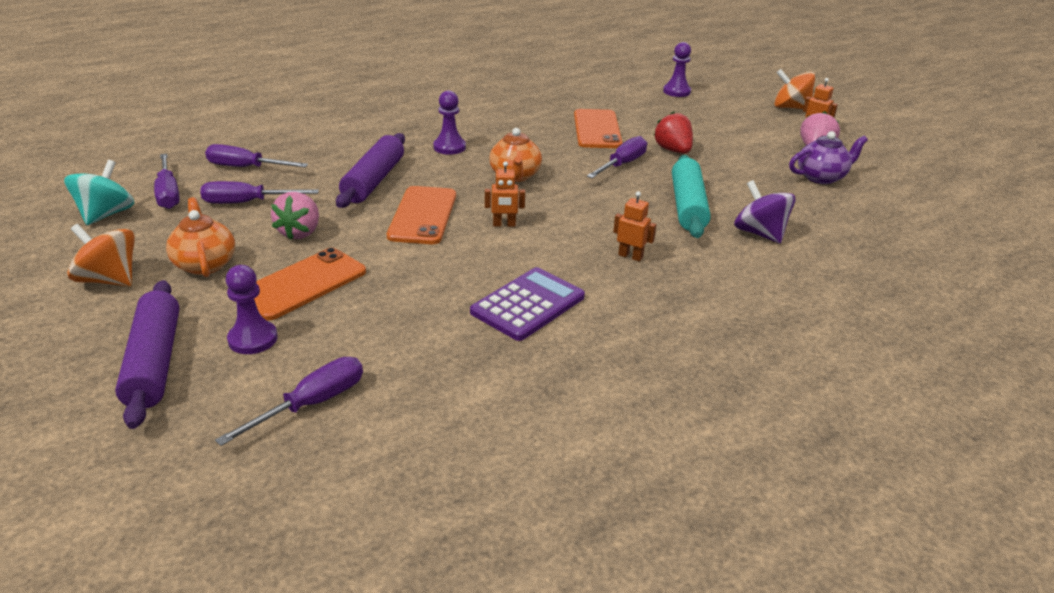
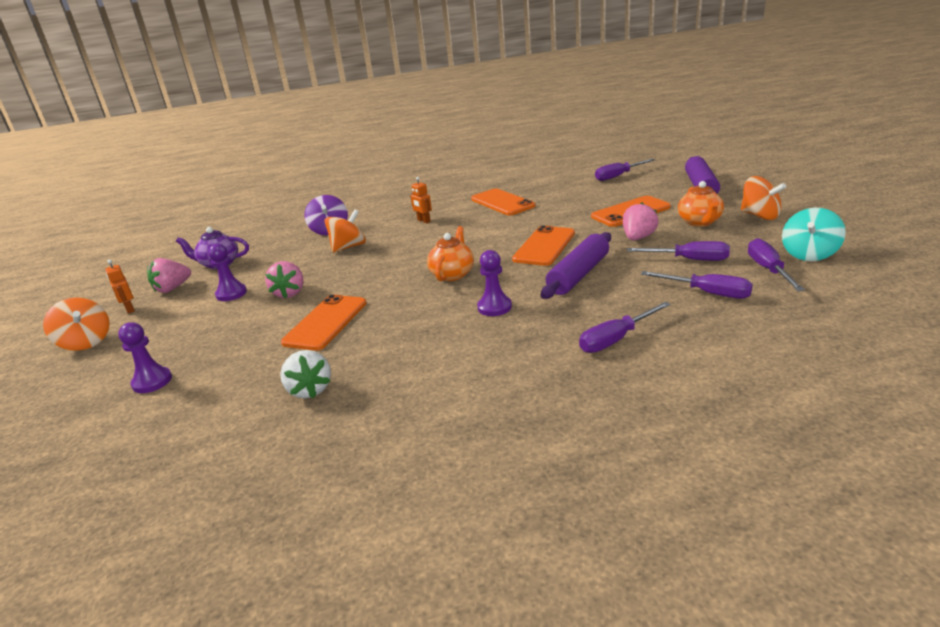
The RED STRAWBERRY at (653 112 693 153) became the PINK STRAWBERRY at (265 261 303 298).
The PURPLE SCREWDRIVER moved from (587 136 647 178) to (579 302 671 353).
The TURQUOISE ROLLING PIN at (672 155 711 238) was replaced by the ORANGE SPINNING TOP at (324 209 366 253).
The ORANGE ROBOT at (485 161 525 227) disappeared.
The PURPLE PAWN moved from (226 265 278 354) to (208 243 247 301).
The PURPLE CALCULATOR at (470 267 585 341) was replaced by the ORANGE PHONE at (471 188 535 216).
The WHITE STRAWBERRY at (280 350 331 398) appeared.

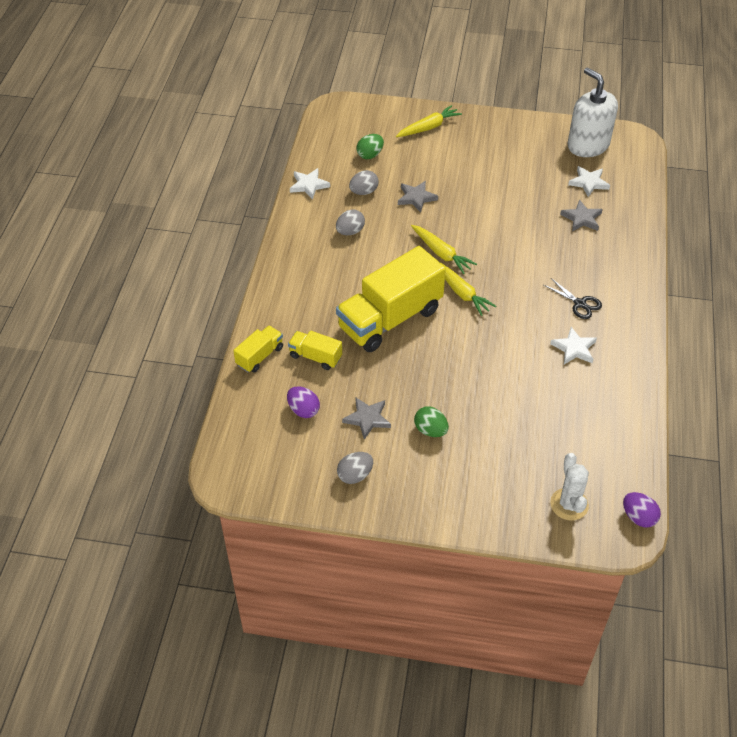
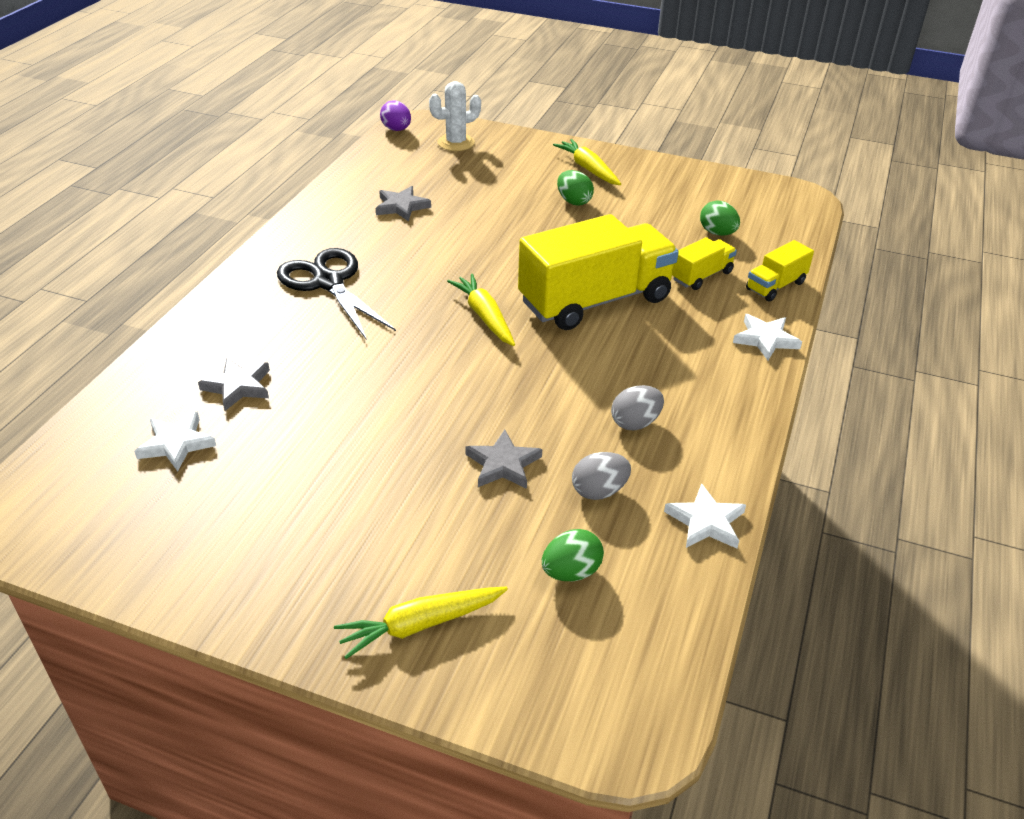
The WHITE SOAP DISPENSER at (568 67 618 157) disappeared.
The YELLOW CARROT moved from (411 225 477 274) to (553 139 621 185).
The BLACK SCISSORS at (544 278 602 319) changed to 1.85 times the size.
The WHITE STAR moved from (550 327 597 364) to (733 314 802 360).
The YELLOW TRUCK at (288 331 342 370) turned 75 degrees counterclockwise.
The PURPLE EGG at (287 386 320 418) became the GREEN EGG at (700 200 740 236).
The GREY STAR moved from (342 398 391 440) to (376 186 431 222).
The GREY EGG at (337 452 373 484) disappeared.
The WHITE CACTUS at (550 453 589 520) turned 60 degrees clockwise.

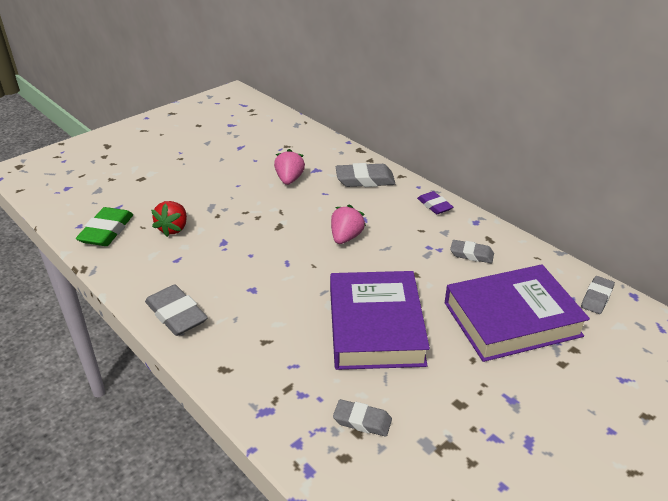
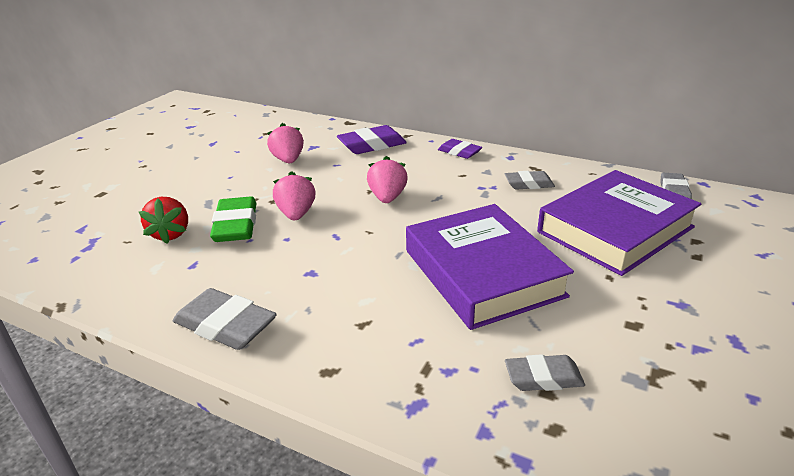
The GREY ERASER at (336 163 395 187) became the PURPLE ERASER at (337 125 407 154).
The GREEN ERASER moved from (76 207 133 246) to (210 196 256 242).
The PINK STRAWBERRY at (273 171 316 220) appeared.

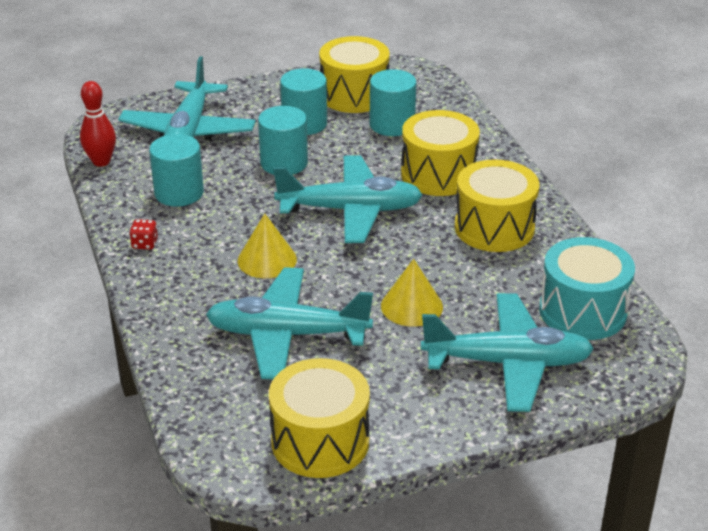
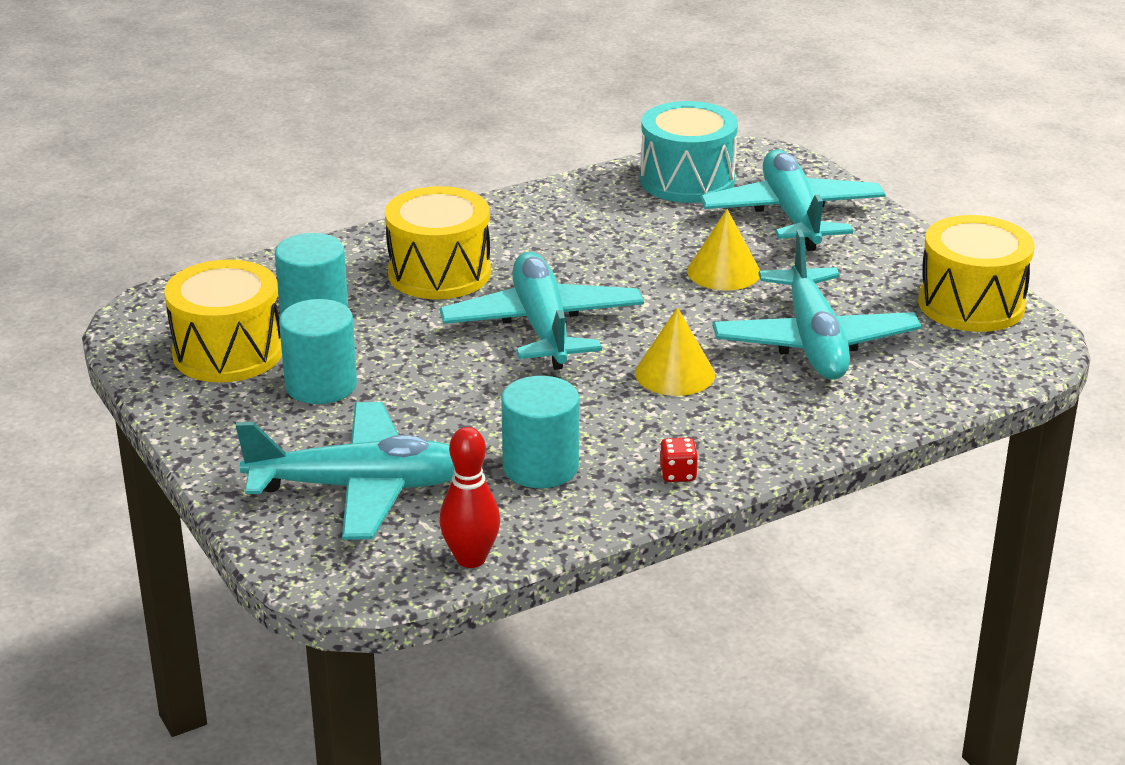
The TURQUOISE CYLINDER at (258 106 308 175) disappeared.
The YELLOW DRUM at (454 159 539 252) disappeared.

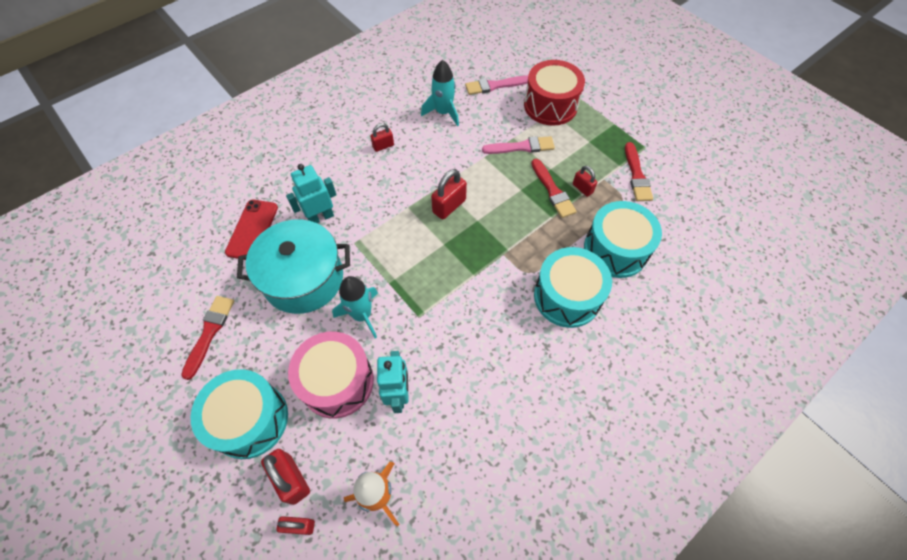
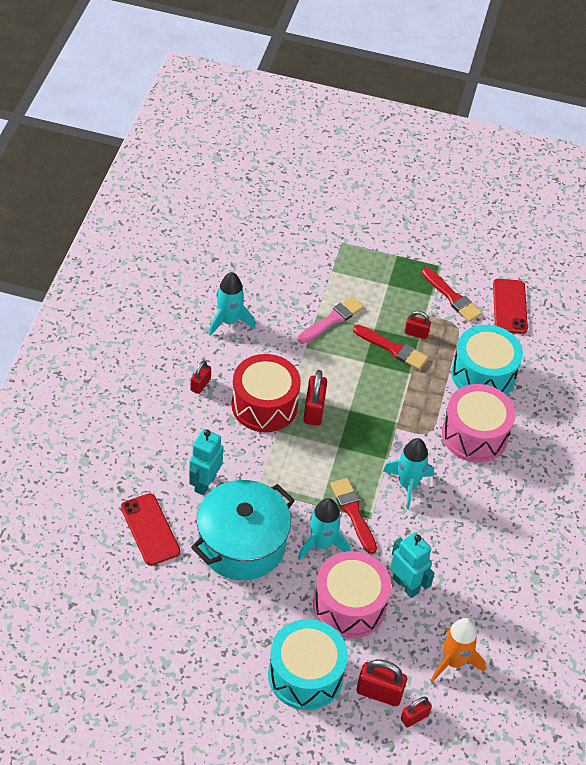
The RED DRUM moved from (524 60 585 126) to (232 354 301 432).
The PINK BRUSH at (465 75 528 95) disappeared.
The TURQUOISE DRUM at (534 247 612 328) became the PINK DRUM at (442 384 516 463).
The RED BRUSH moved from (181 296 234 380) to (330 478 377 554).
The RED PHONE at (493 279 528 334) appeared.
The TURQUOISE ROCKET at (383 438 434 509) appeared.

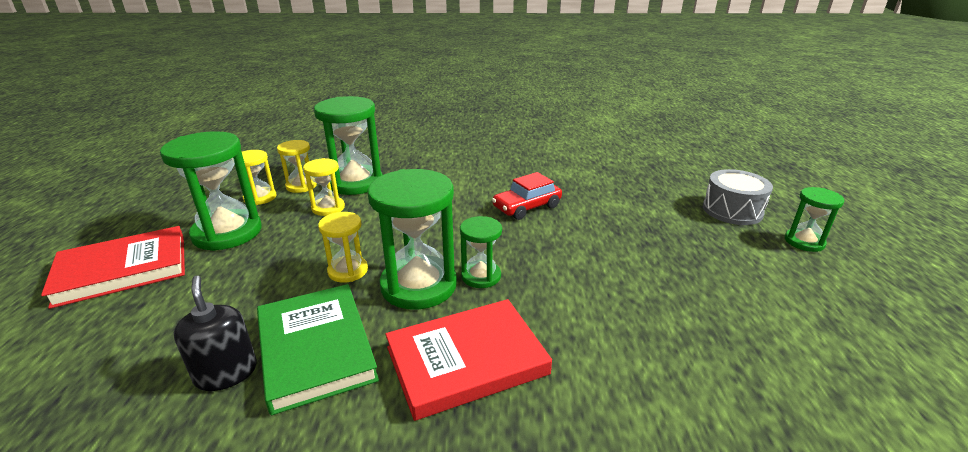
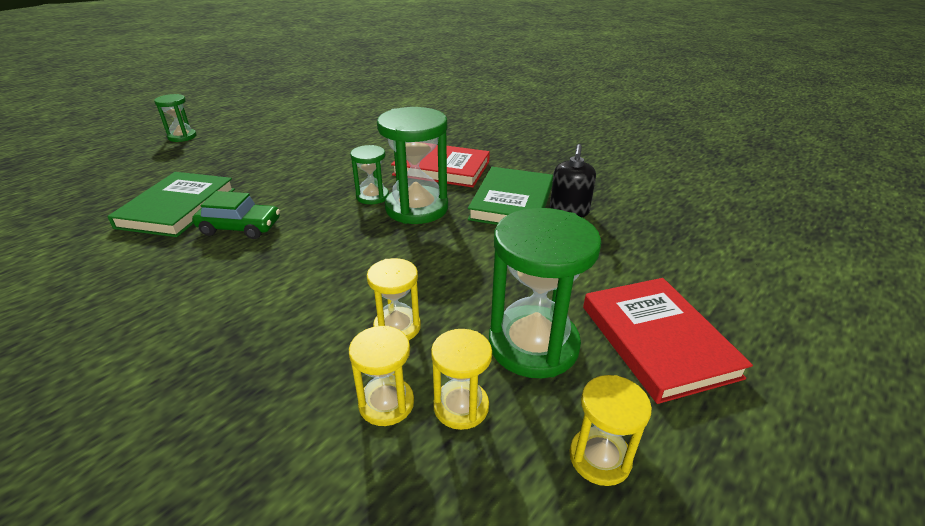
The GREEN HOURGLASS at (314 96 383 195) disappeared.
The GREY DRUM at (703 169 773 225) disappeared.
The RED CAR at (492 172 562 220) became the GREEN CAR at (192 191 280 239).
The YELLOW HOURGLASS moved from (318 212 368 283) to (569 375 652 486).
The RED BOOK at (41 226 185 309) turned 60 degrees clockwise.
The GREEN BOOK at (107 172 235 237) appeared.

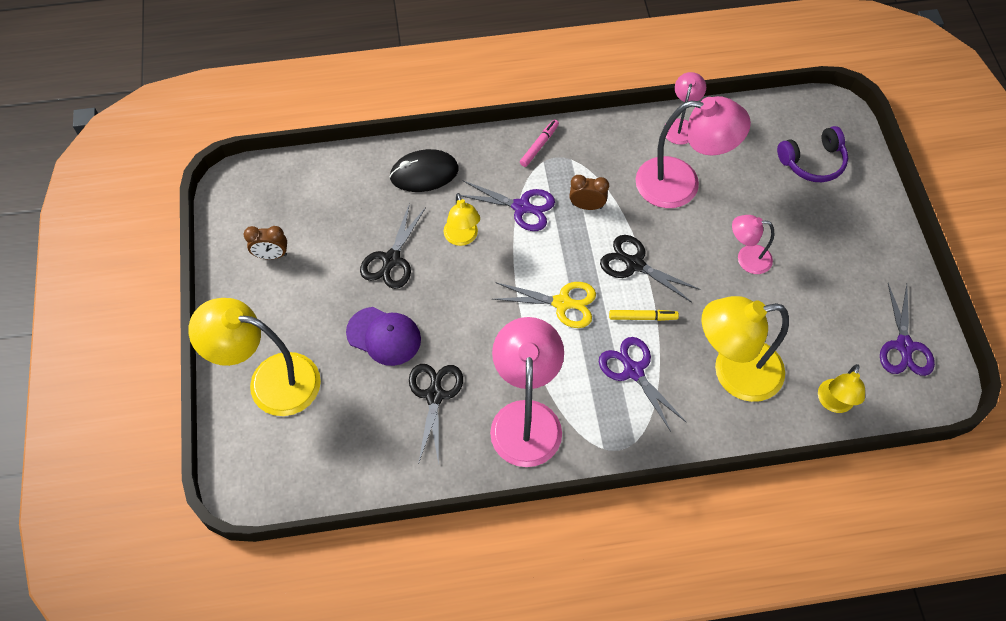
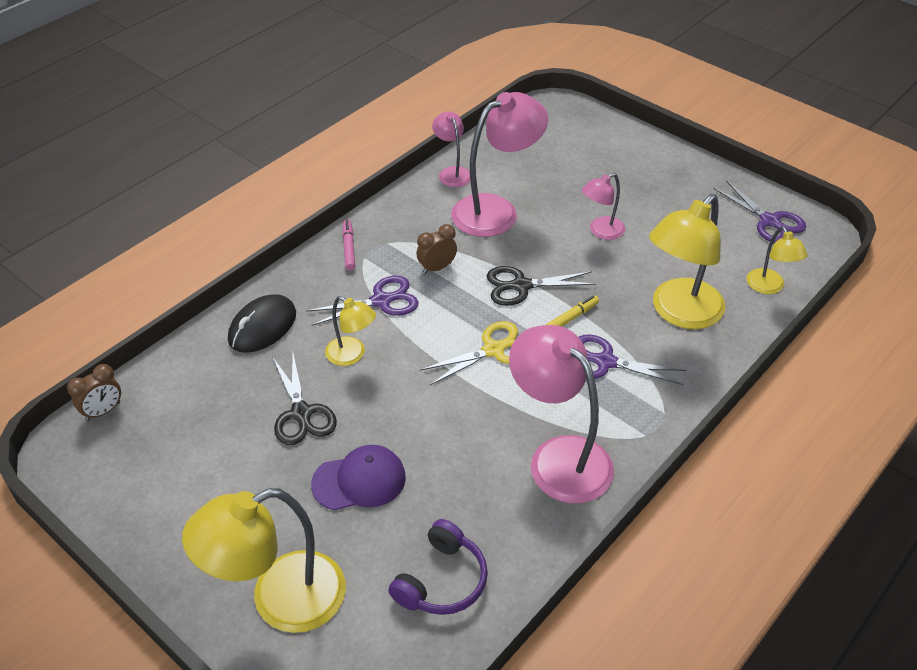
The PURPLE HEADPHONES moved from (777 126 848 182) to (388 519 488 615).
The BROWN CLOCK moved from (244 226 287 259) to (67 364 121 421).
The BLACK SCISSORS at (409 364 463 465) disappeared.

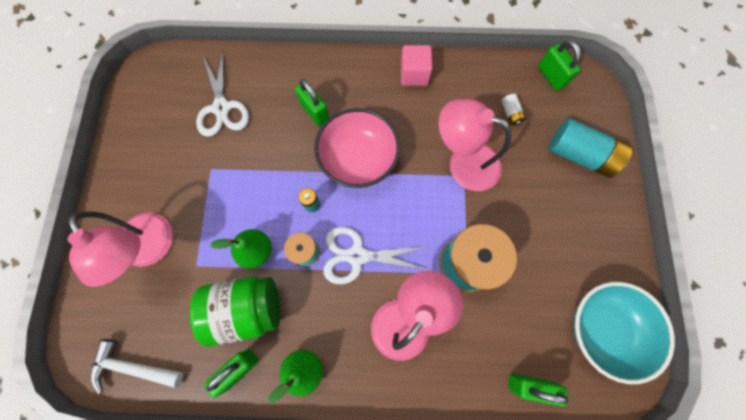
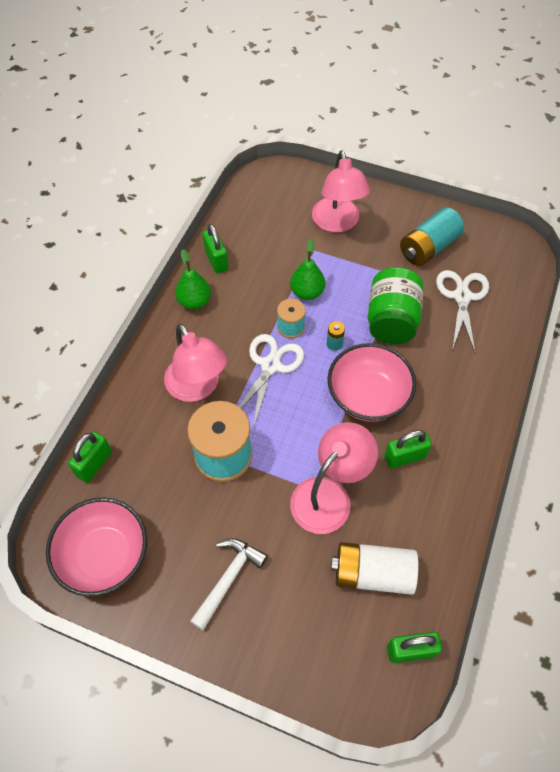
The PINK CUBE at (401 45 433 86) disappeared.
The WHITE SCISSORS at (196 51 249 137) turned 90 degrees clockwise.
The GREEN PADLOCK moved from (295 79 329 127) to (384 430 432 468).
The WHITE BATTERY at (501 94 526 126) changed to 2.19 times the size.
The TURQUOISE BATTERY moved from (549 118 632 178) to (400 207 464 266).
The PINK LAMP at (67 211 173 287) turned 90 degrees counterclockwise.
The GREEN JAR moved from (190 276 281 347) to (368 267 424 344).
The TURQUOISE BOWL at (573 282 675 384) became the PINK BOWL at (46 498 147 596).
The WHITE HAMMER moved from (90 339 183 394) to (190 538 268 630).

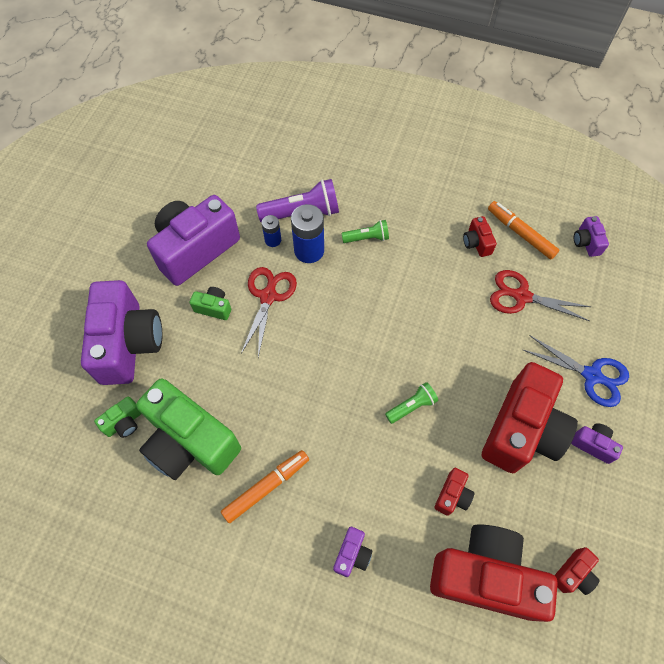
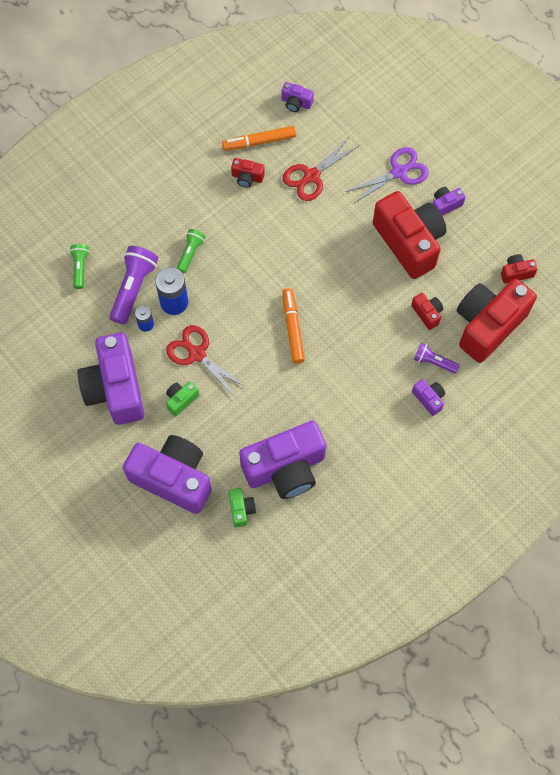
The BLUE SCISSORS at (523 335 629 407) became the PURPLE SCISSORS at (346 147 429 204).
The GREEN CAMERA at (136 378 241 480) became the PURPLE CAMERA at (239 421 326 499).
The GREEN FLASHLIGHT moved from (385 382 438 424) to (70 244 89 289).
The ORANGE MARKER moved from (221 450 309 523) to (282 288 305 364).
The RED CAMERA at (554 547 600 595) turned 90 degrees counterclockwise.
The PURPLE FLASHLIGHT at (414 343 460 374) appeared.

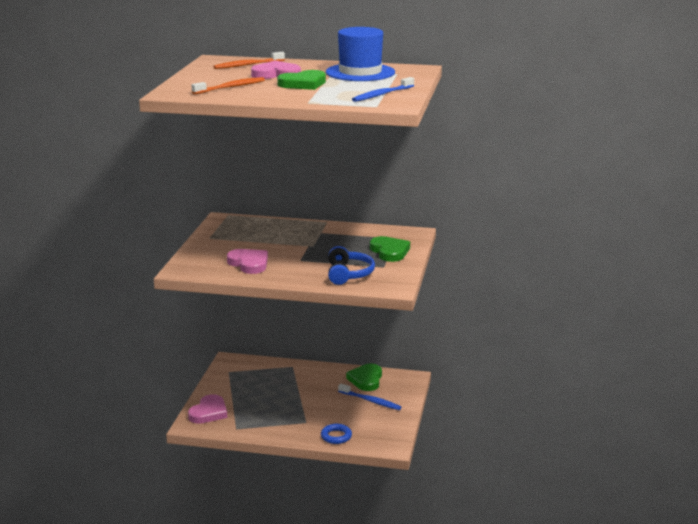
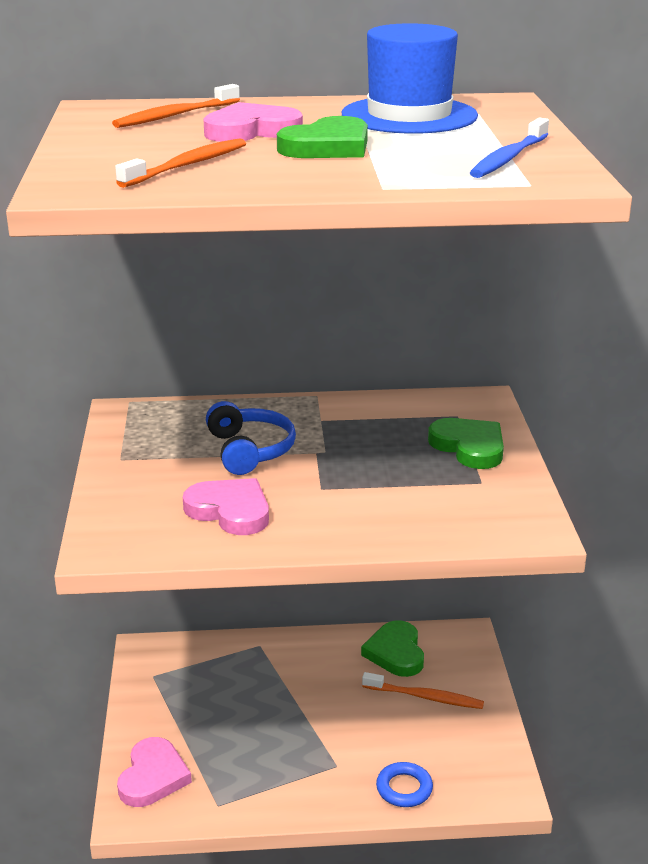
The BLUE HEADPHONES moved from (328 246 375 285) to (206 401 296 475).
The BLUE TOOTHBRUSH at (338 384 402 410) became the ORANGE TOOTHBRUSH at (362 672 484 709).

